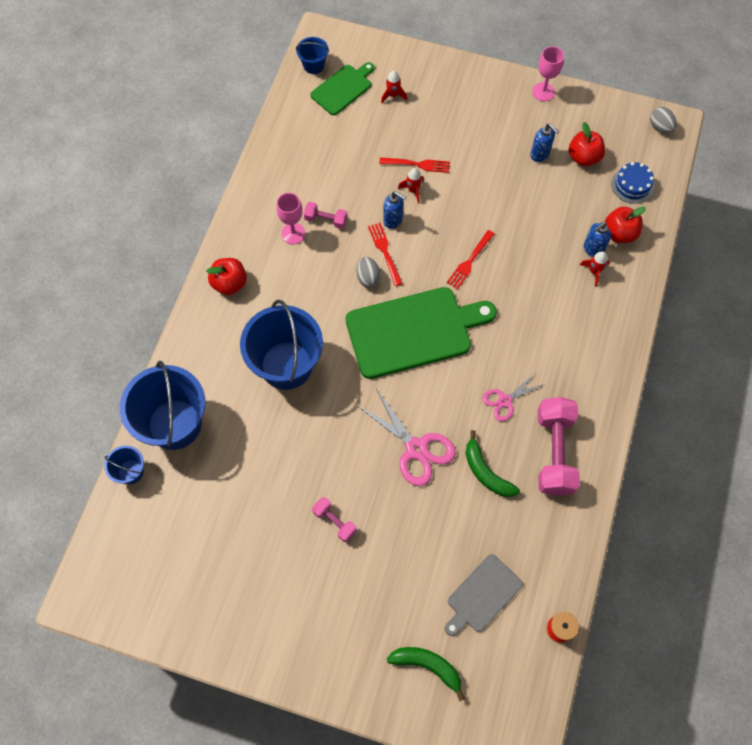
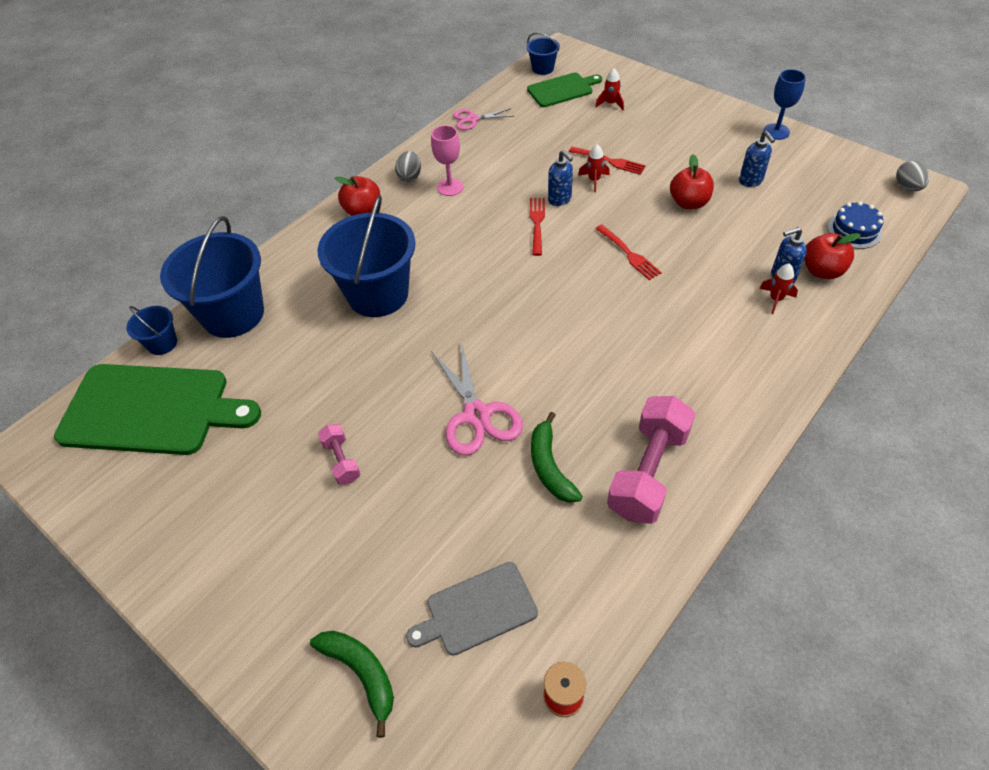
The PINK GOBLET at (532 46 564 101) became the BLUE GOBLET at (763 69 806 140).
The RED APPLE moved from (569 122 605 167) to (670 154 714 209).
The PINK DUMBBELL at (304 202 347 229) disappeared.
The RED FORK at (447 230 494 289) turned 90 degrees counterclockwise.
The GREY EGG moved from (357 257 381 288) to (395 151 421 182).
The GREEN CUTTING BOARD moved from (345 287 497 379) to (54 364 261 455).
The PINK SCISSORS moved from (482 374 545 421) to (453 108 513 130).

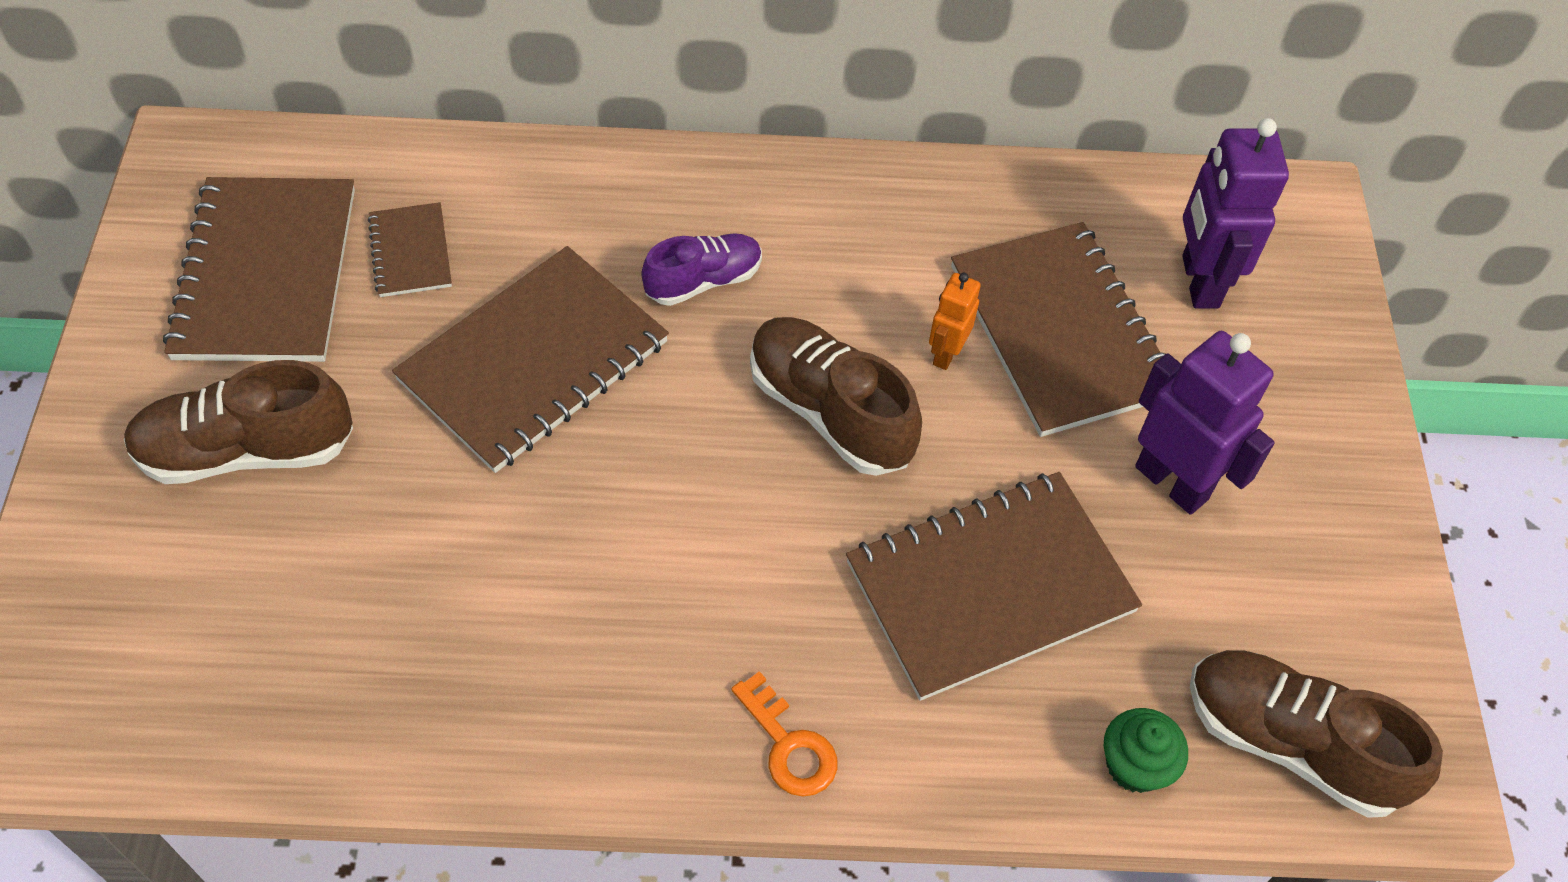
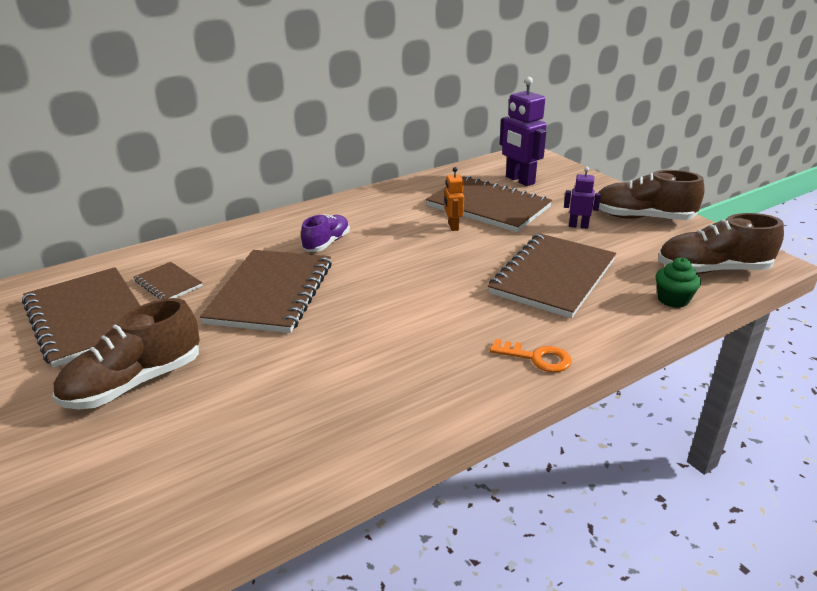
The BROWN SHOE moved from (750 317 922 476) to (594 170 705 220).
The PURPLE ROBOT at (1135 331 1275 515) changed to 0.54 times the size.

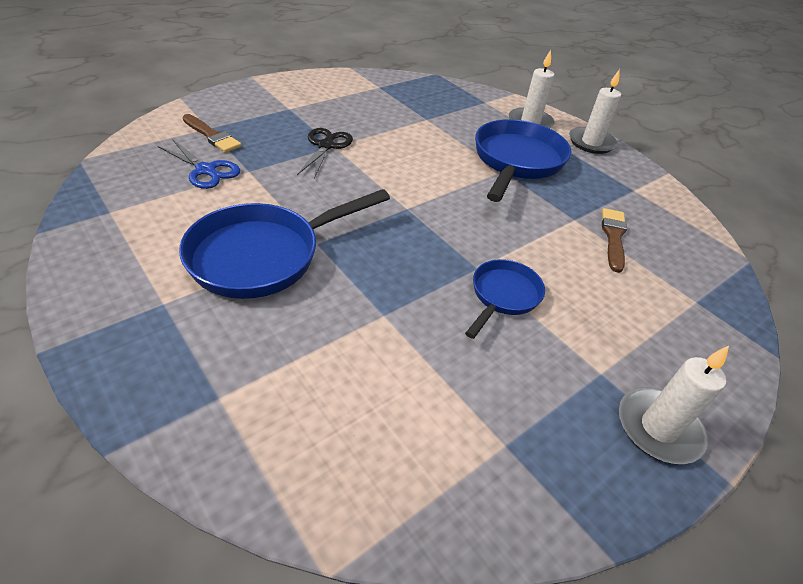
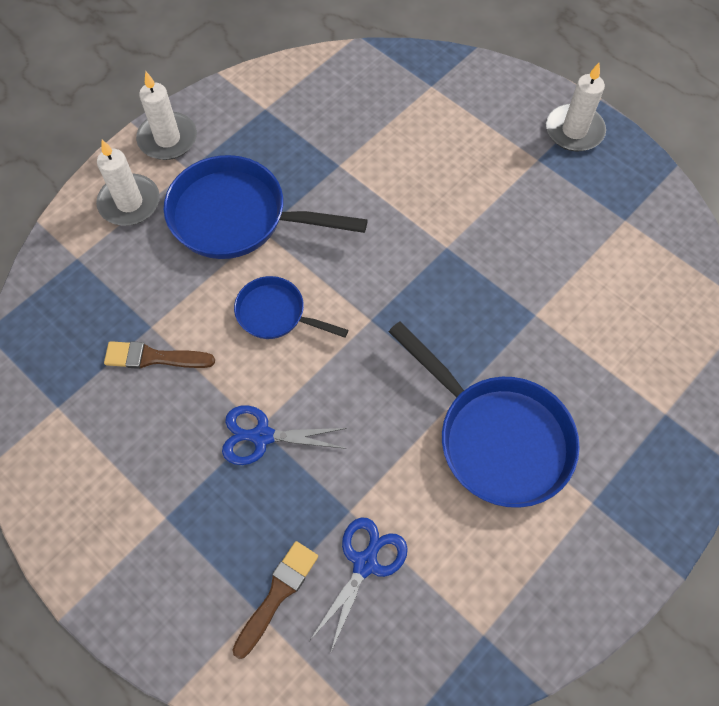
The BLACK SCISSORS at (297 128 353 178) became the BLUE SCISSORS at (222 405 347 465).
The BROWN BRUSH moved from (602 208 627 273) to (104 341 215 369).
The BLUE PAN moved from (465 259 545 339) to (234 276 348 339).

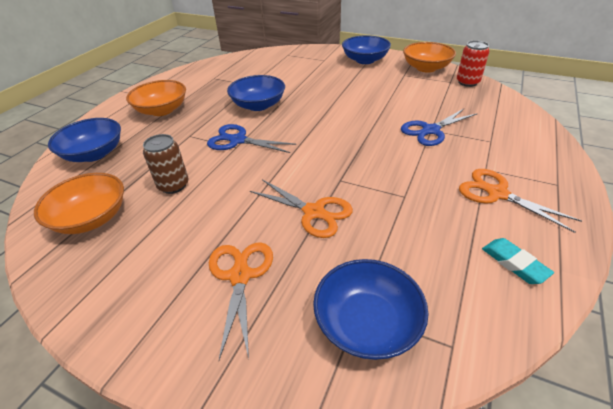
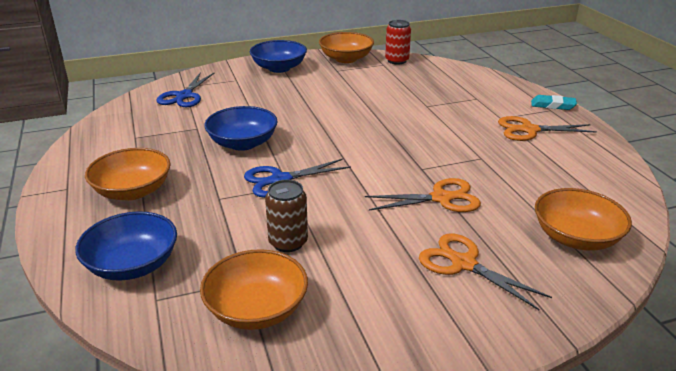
The BLUE SCISSORS moved from (401 109 478 146) to (156 72 214 107).
The TURQUOISE ERASER moved from (482 238 554 284) to (531 95 577 110).
The BLUE BOWL at (313 259 428 360) became the ORANGE BOWL at (535 188 632 251).

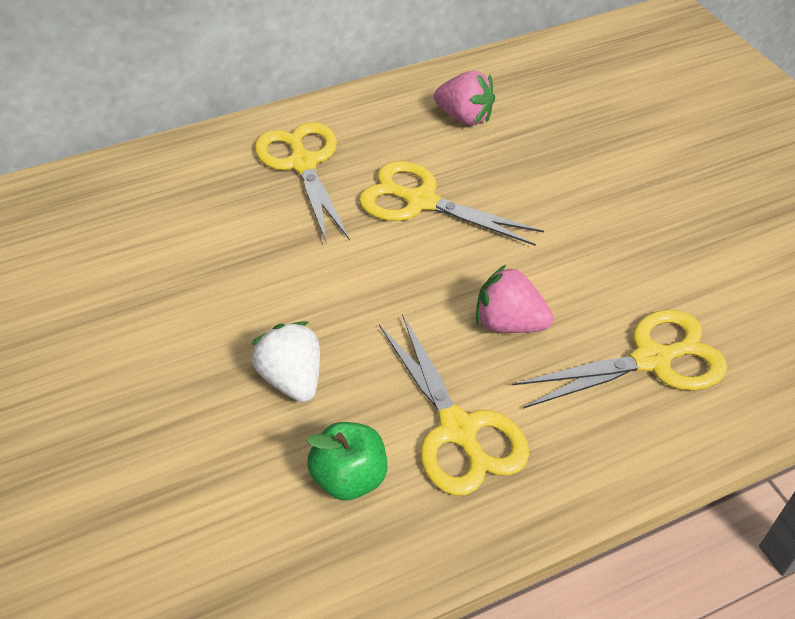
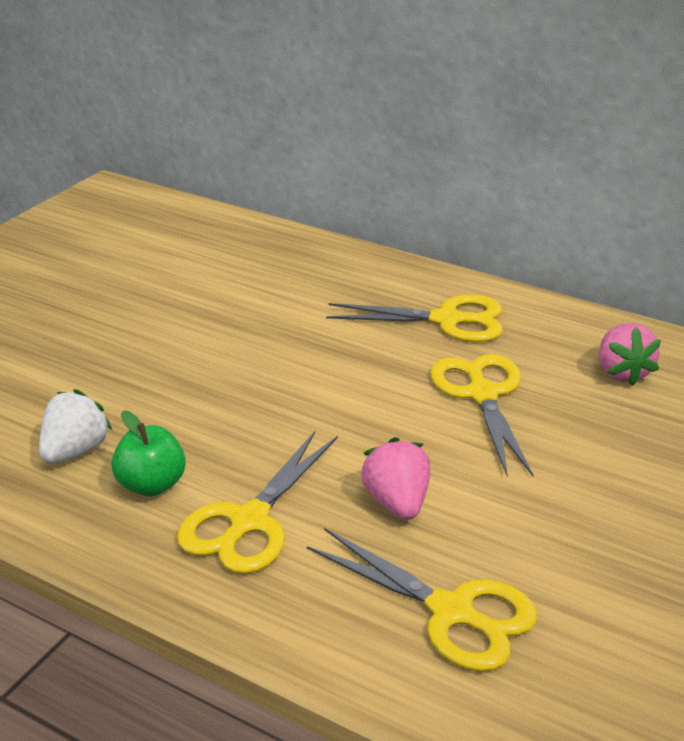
The YELLOW SCISSORS at (255 122 350 244) turned 60 degrees clockwise.
The WHITE STRAWBERRY moved from (252 321 320 402) to (39 389 112 464).

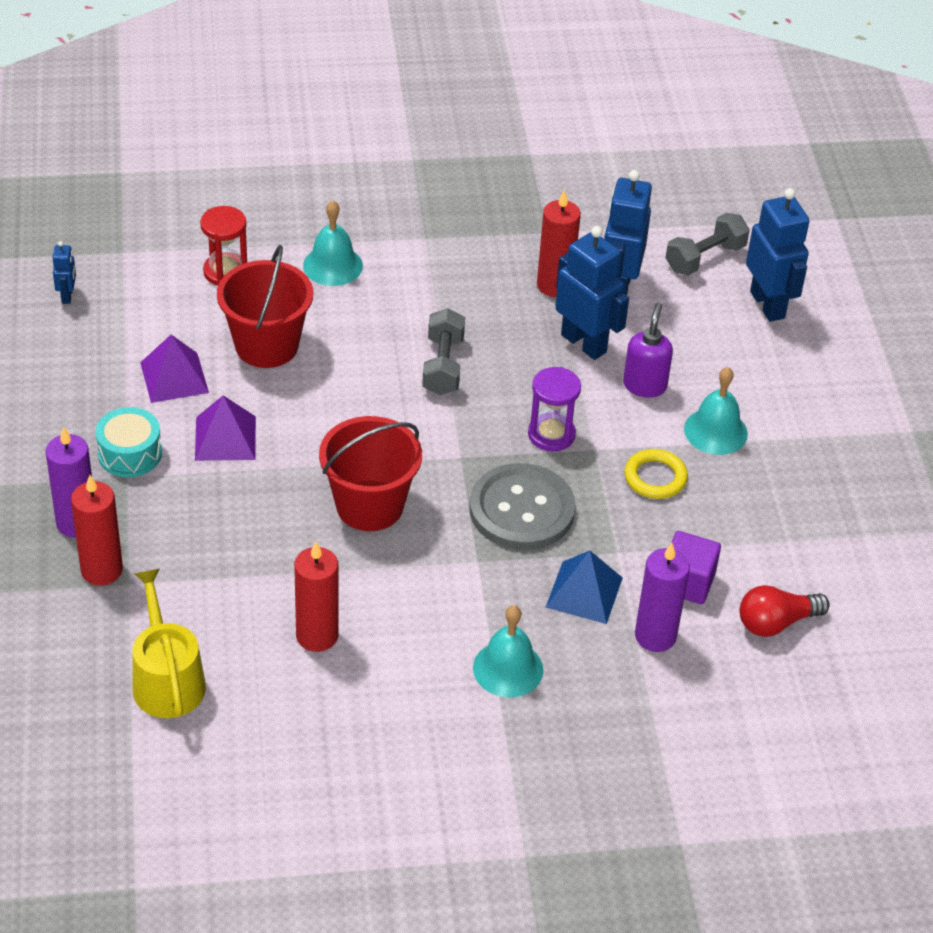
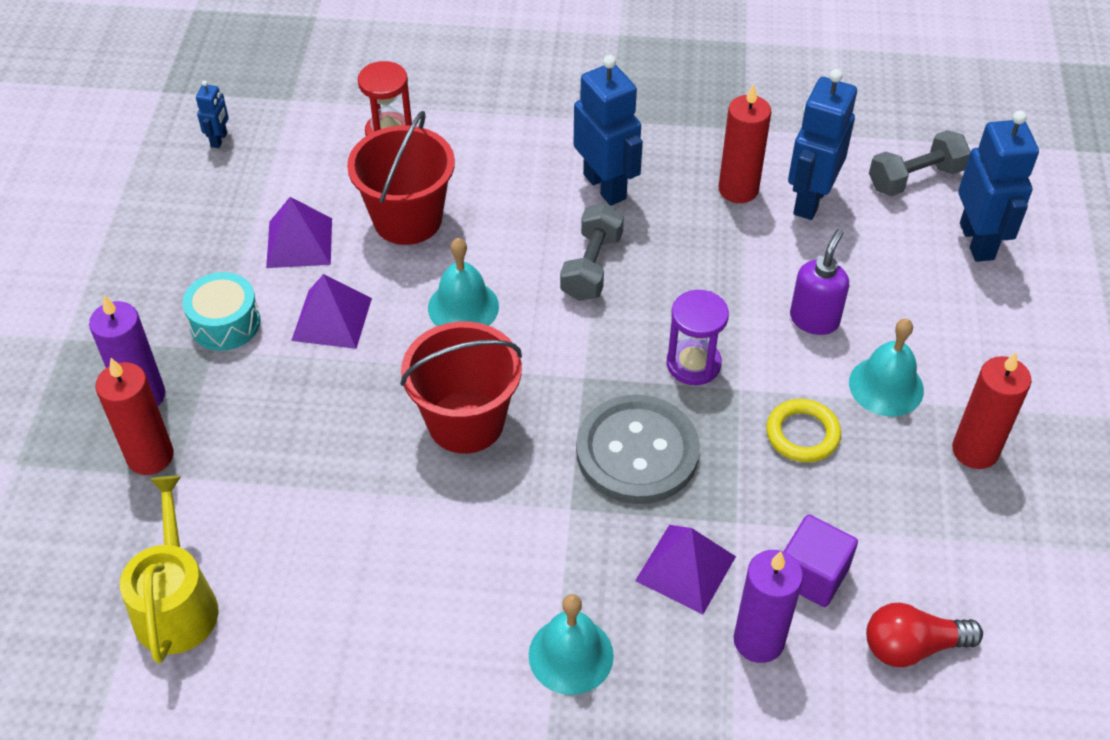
The TURQUOISE BELL moved from (303 200 363 286) to (428 238 499 326).
The BLUE ROBOT moved from (555 226 629 360) to (574 55 643 206).
The RED CANDLE moved from (294 542 338 652) to (952 351 1031 469).
The BLUE PYRAMID at (545 551 623 624) became the PURPLE PYRAMID at (635 525 736 614).

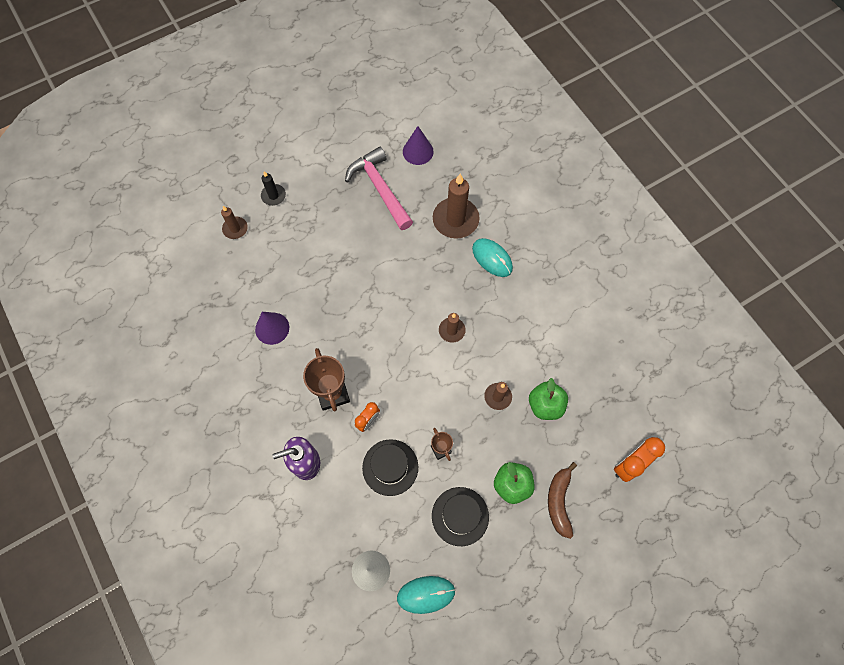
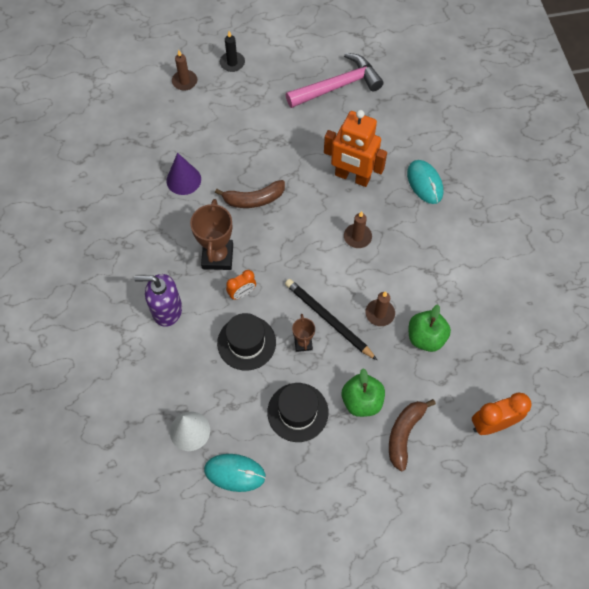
The PURPLE CONE at (403 126 434 165) disappeared.
The PINK HAMMER at (345 147 413 230) turned 75 degrees clockwise.
The BROWN CANDLE at (433 174 480 239) disappeared.
The ORANGE ROBOT at (324 110 387 187) appeared.
The BROWN BANANA at (215 180 285 208) appeared.
The BLACK PENCIL at (285 279 377 360) appeared.

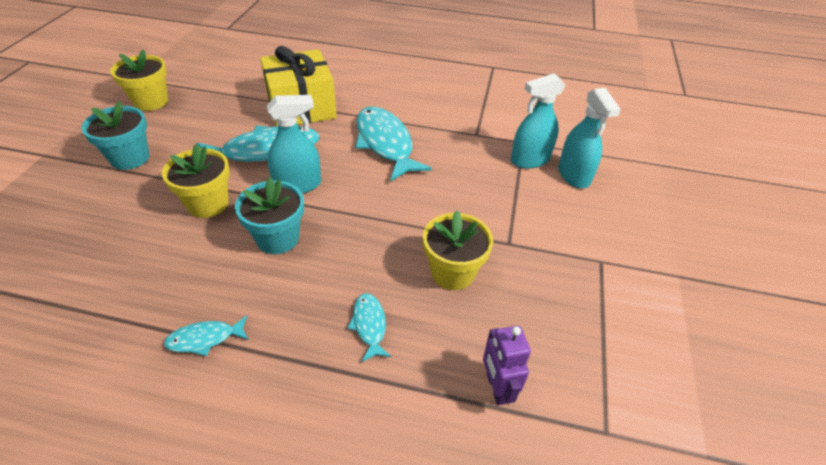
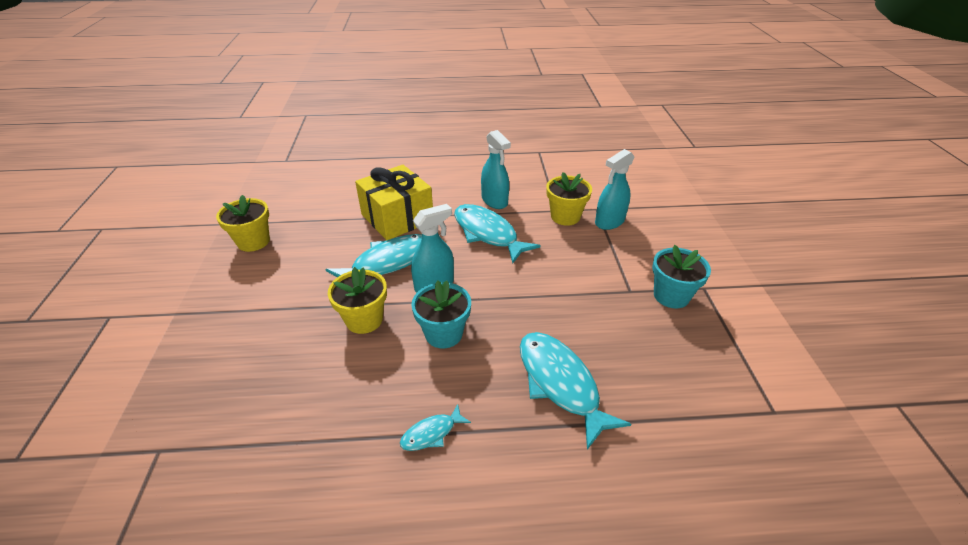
The TURQUOISE SPRAY BOTTLE moved from (558 88 621 188) to (481 130 511 209).
The TURQUOISE FLOWER POT moved from (82 101 150 170) to (652 245 711 308).
The YELLOW FLOWER POT moved from (423 211 493 290) to (546 172 592 226).
The TURQUOISE FISH at (347 293 391 362) changed to 2.08 times the size.
The PURPLE ROBOT at (483 326 531 405) disappeared.

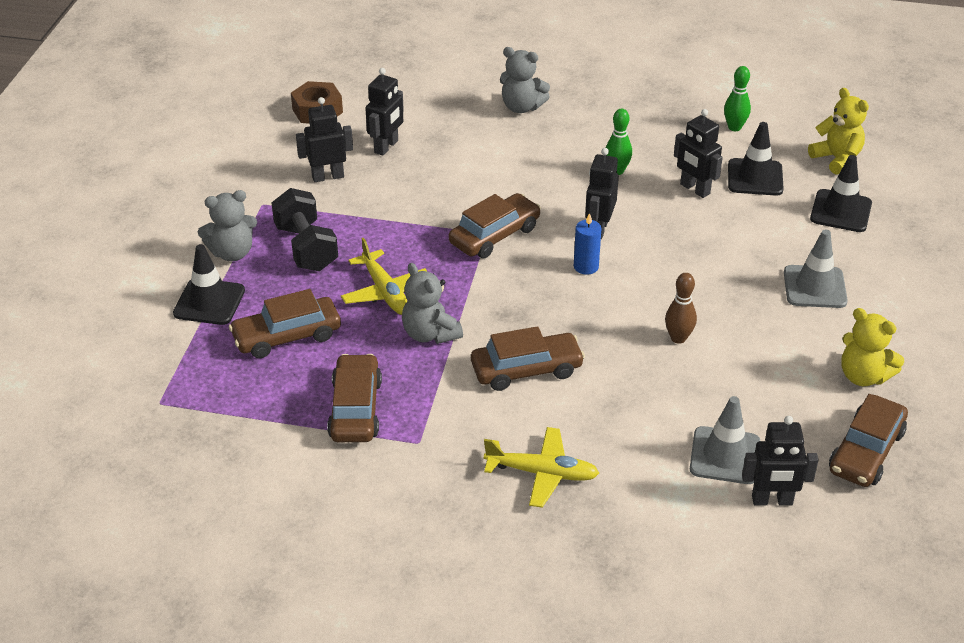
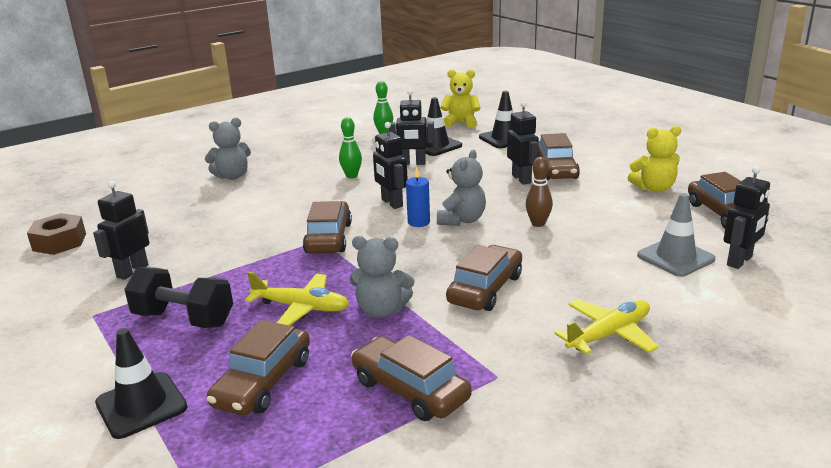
The BLACK ROBOT moved from (365 68 404 156) to (507 101 539 185).
The GREY TEDDY BEAR moved from (198 190 257 261) to (437 150 486 226).
The GREY TRAFFIC CONE at (784 229 848 308) was replaced by the BROWN CAR at (538 133 580 180).

